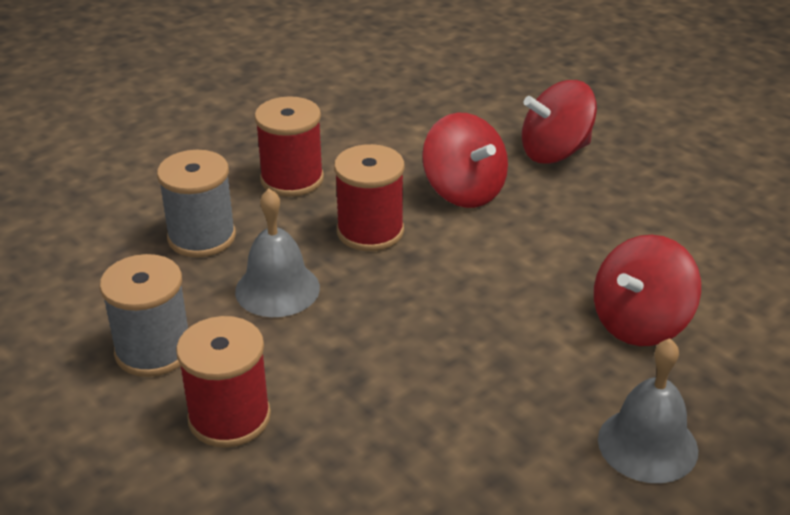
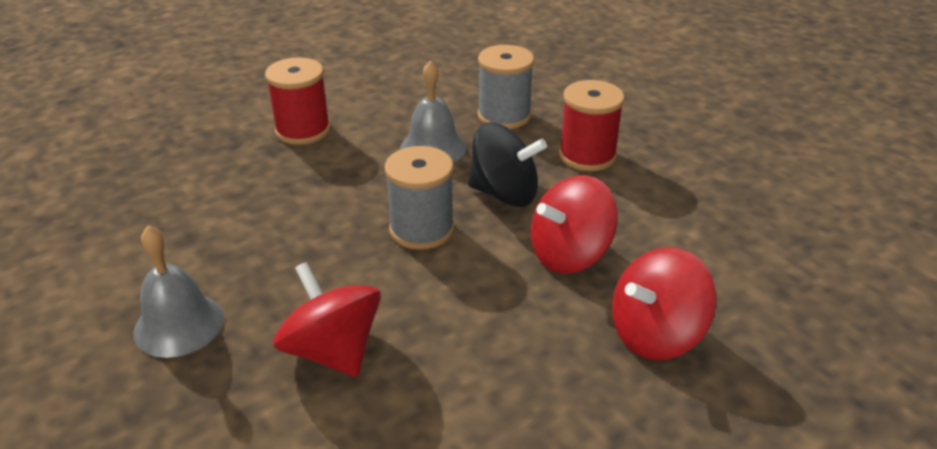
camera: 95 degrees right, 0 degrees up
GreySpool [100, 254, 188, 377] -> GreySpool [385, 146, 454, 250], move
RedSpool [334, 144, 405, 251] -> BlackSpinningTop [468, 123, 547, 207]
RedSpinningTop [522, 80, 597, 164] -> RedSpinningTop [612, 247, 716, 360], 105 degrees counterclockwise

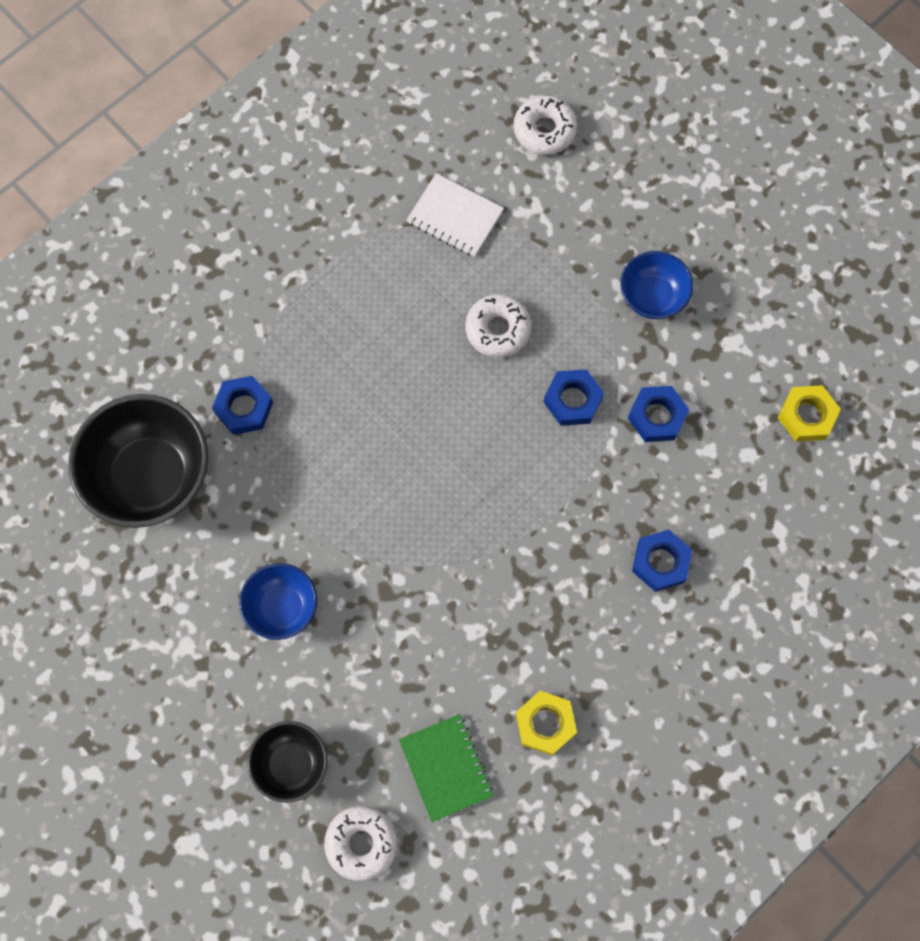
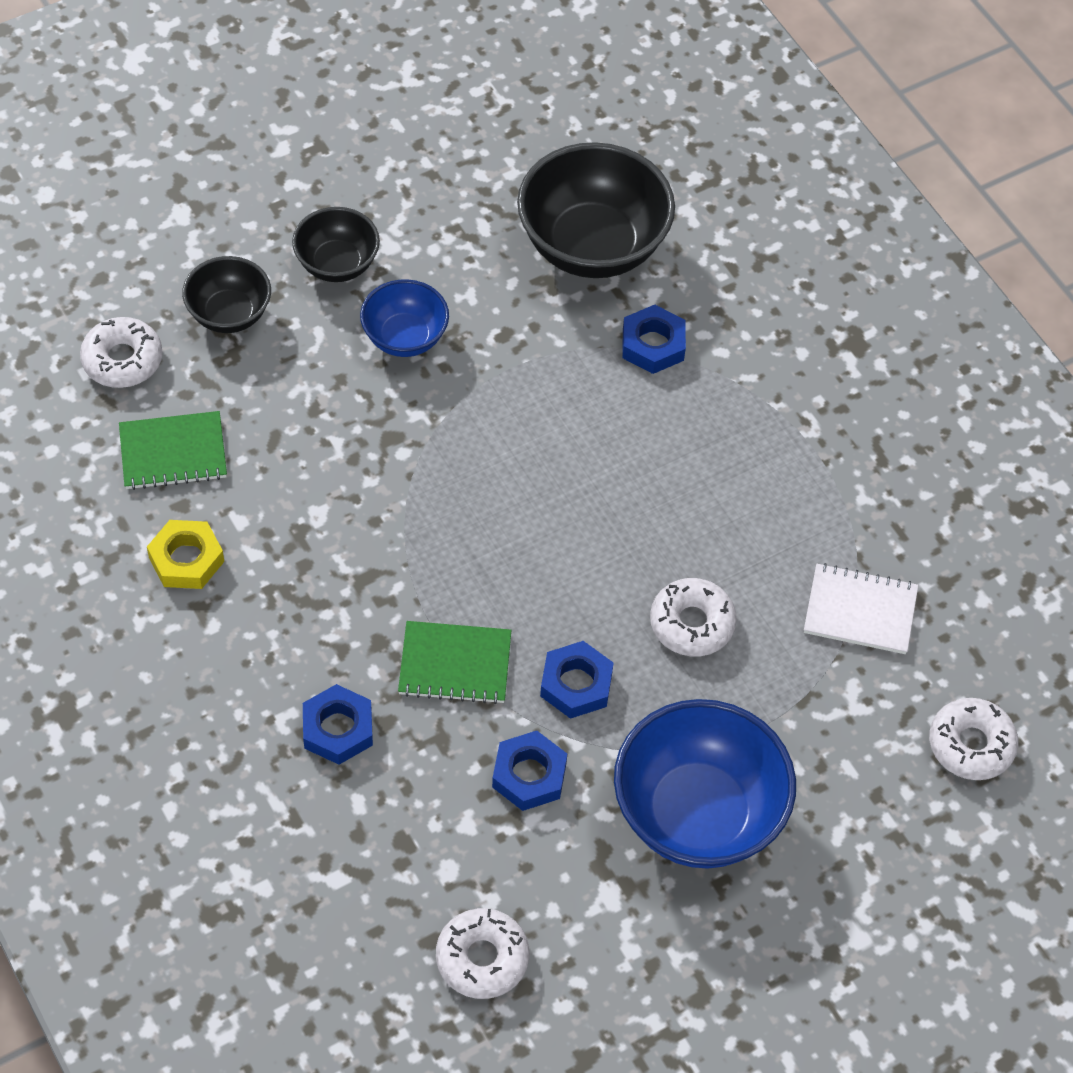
camera: 100 degrees right, 15 degrees down
none -> BlackBowl [292, 207, 380, 282]
none -> GreenNotebook [398, 621, 511, 704]
YellowNut [778, 385, 841, 442] -> WhiteDonut [436, 908, 529, 999]
WhiteNotebook [407, 173, 504, 257] -> WhiteNotebook [804, 563, 918, 654], 60 degrees clockwise
BlueBowl [620, 251, 693, 319] -> BlueBowl [614, 699, 796, 869], x1.81

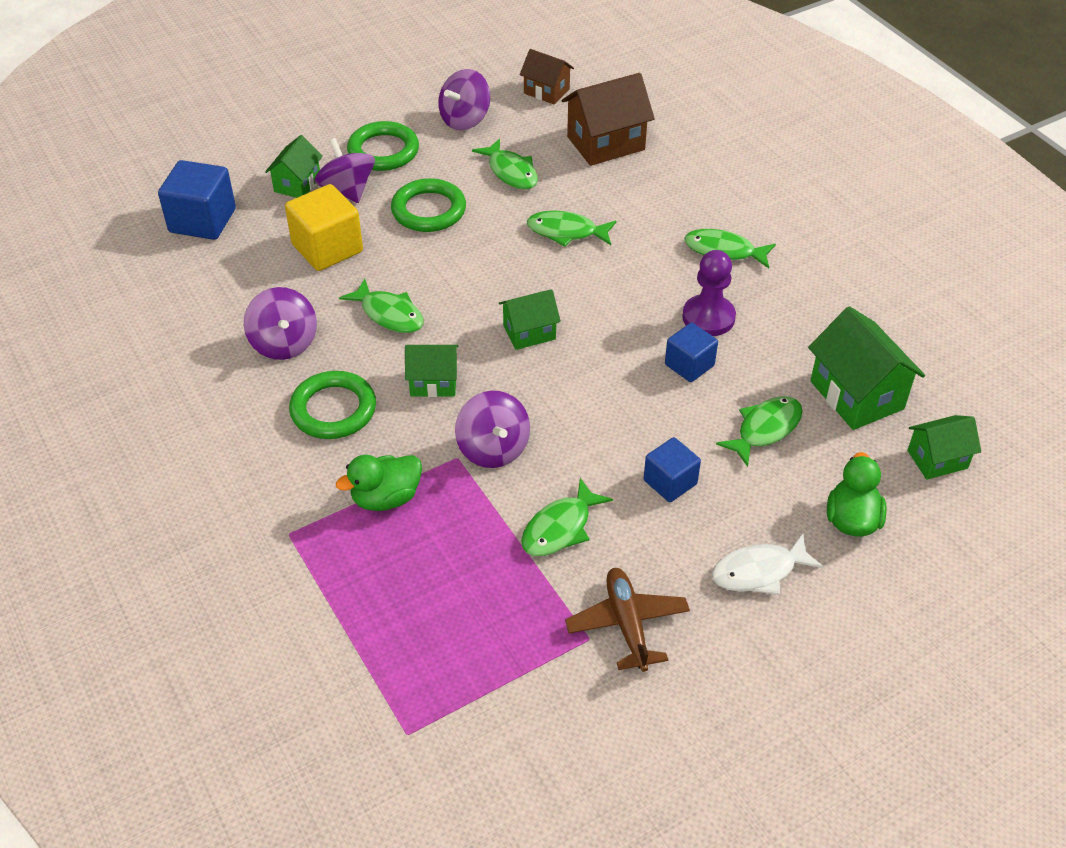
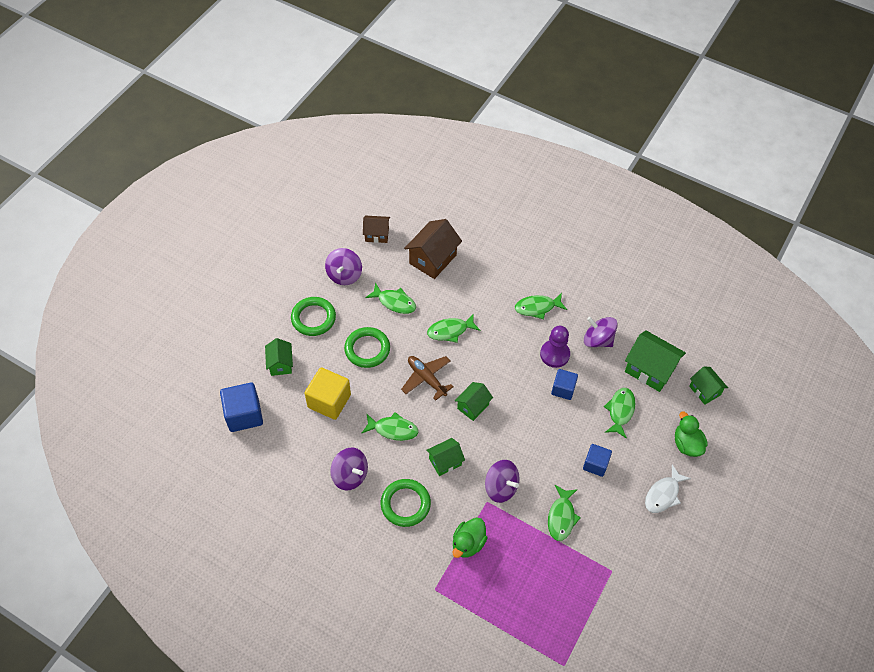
camera: 30 degrees left, 10 degrees up
PurpleSpinningTop [314, 138, 375, 203] -> PurpleSpinningTop [584, 317, 618, 347], move
BrownPlane [565, 568, 690, 672] -> BrownPlane [401, 356, 454, 400], move
GreenHouse [907, 415, 981, 480] -> GreenHouse [689, 366, 728, 405], 75 degrees counterclockwise

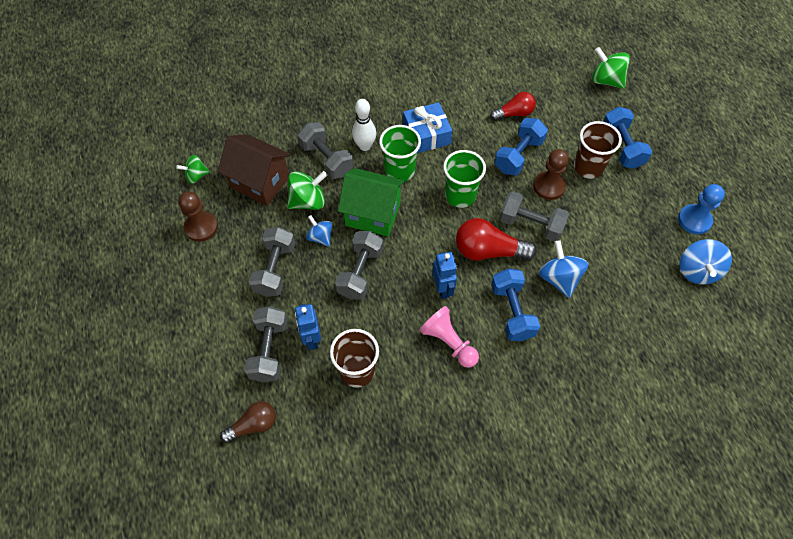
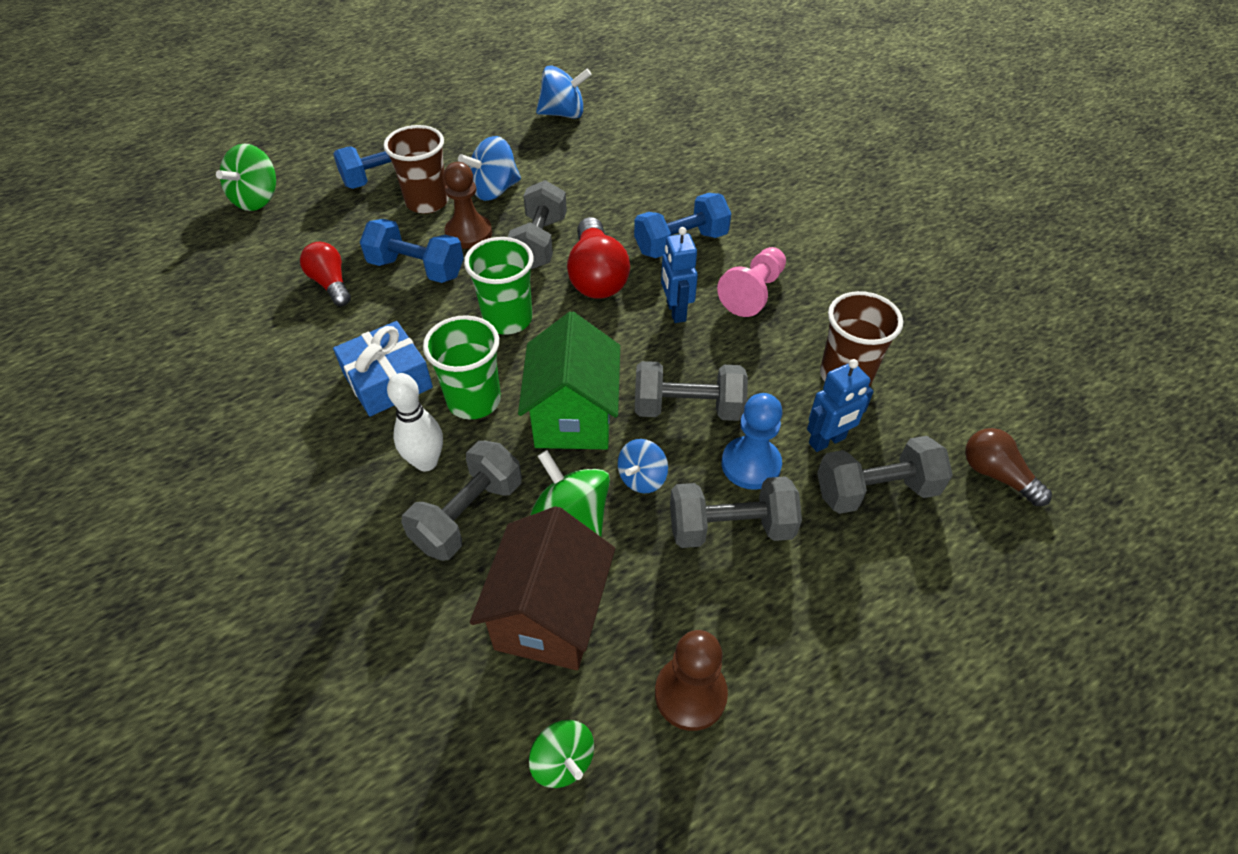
camera: 105 degrees left, 10 degrees down
BlueSpinningTop [539, 240, 588, 298] -> BlueSpinningTop [458, 136, 521, 201], move
BluePawn [678, 184, 725, 235] -> BluePawn [722, 393, 782, 490], move
BlueRobot [433, 252, 457, 299] -> BlueRobot [661, 227, 698, 323], 75 degrees counterclockwise

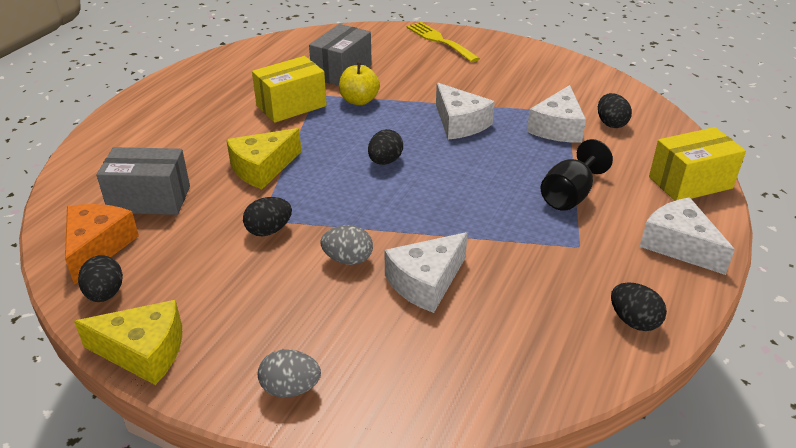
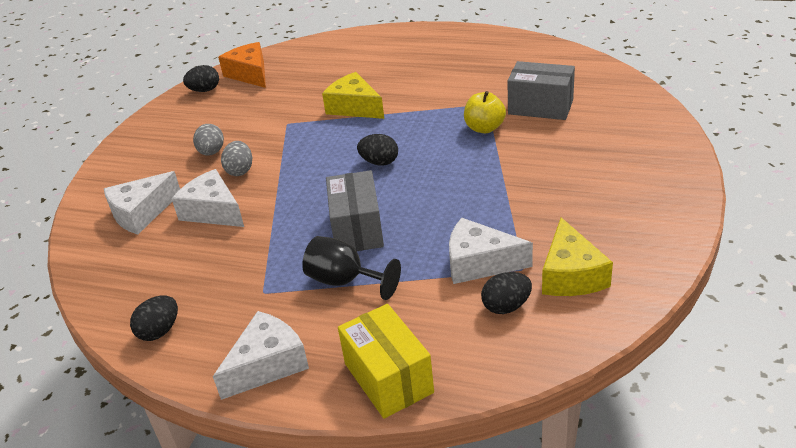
camera: 85 degrees right, 0 degrees up
BlackEgg [243, 197, 292, 236] -> none
YellowBox [252, 56, 327, 123] -> none
YellowFork [406, 22, 480, 62] -> none
YellowCheese [74, 300, 182, 385] -> YellowCheese [542, 217, 613, 296], move
GreyBox [96, 147, 190, 215] -> GreyBox [326, 170, 384, 251], move
GreyEgg [258, 349, 321, 398] -> GreyEgg [193, 124, 224, 156], move
WhiteCheese [436, 83, 495, 140] -> WhiteCheese [104, 171, 180, 235], move
OrangeCheese [65, 204, 139, 285] -> OrangeCheese [218, 42, 266, 88], 120 degrees counterclockwise

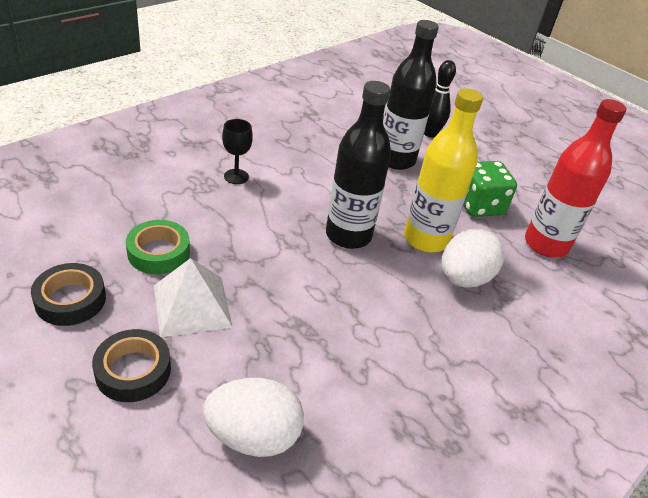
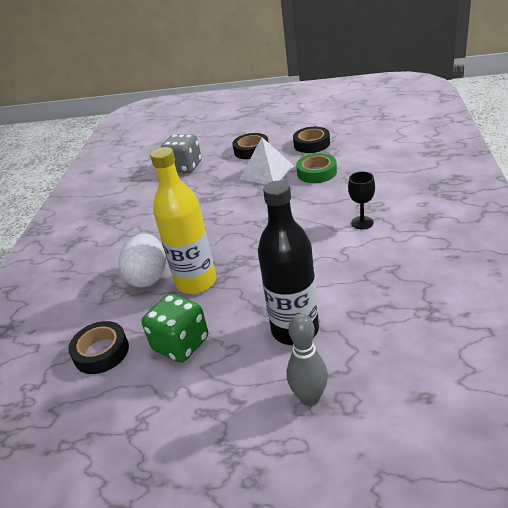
camera: 150 degrees right, 5 degrees down
BlackBottle [326, 81, 391, 249] -> none
WhiteEgg [203, 378, 304, 457] -> GreyDice [161, 134, 202, 173]
RedBottle [525, 99, 626, 258] -> BlackTape [69, 321, 129, 374]
BlackBowlingPin [424, 60, 456, 138] -> GreyBowlingPin [287, 314, 328, 406]

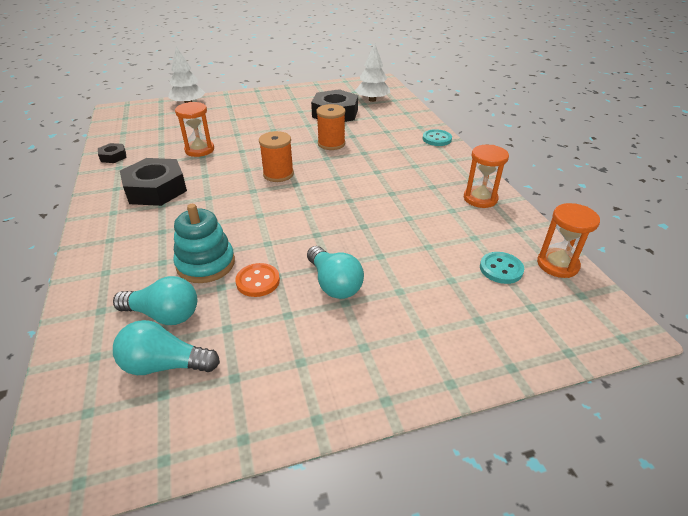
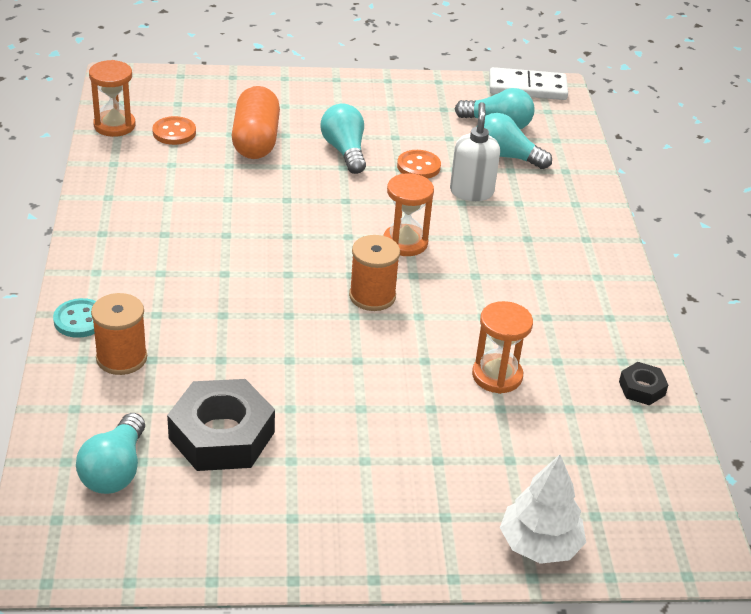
camera: 170 degrees left, 0 degrees up
BlackNut [120, 158, 187, 206] -> none
none -> OrangeCapsule [232, 86, 280, 159]
none -> WhiteDomino [489, 67, 568, 100]
OrangeSpool [316, 104, 345, 150] -> OrangeSpool [91, 293, 147, 375], move
OrangeHourglass [464, 145, 509, 208] -> OrangeHourglass [383, 173, 434, 256], move
TurquoiseStackingToy [173, 204, 235, 283] -> WhiteSoapDispenser [450, 102, 500, 201]
WhiteTree [355, 43, 391, 102] -> TurquoiseLightBulb [76, 413, 145, 494]
TurquoiseButton [480, 252, 524, 284] -> OrangeButton [152, 116, 196, 145]

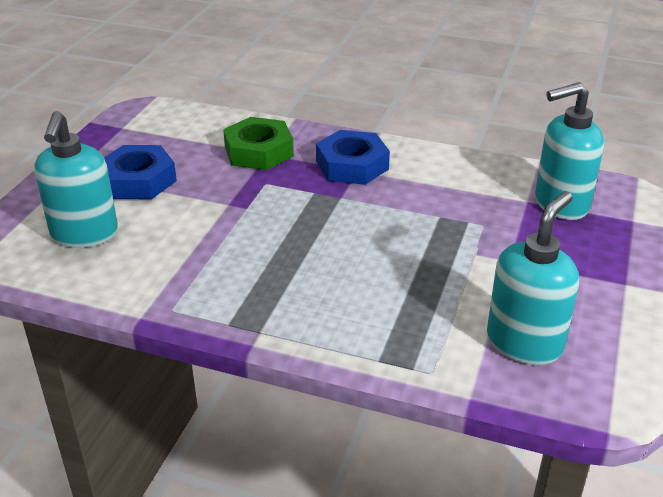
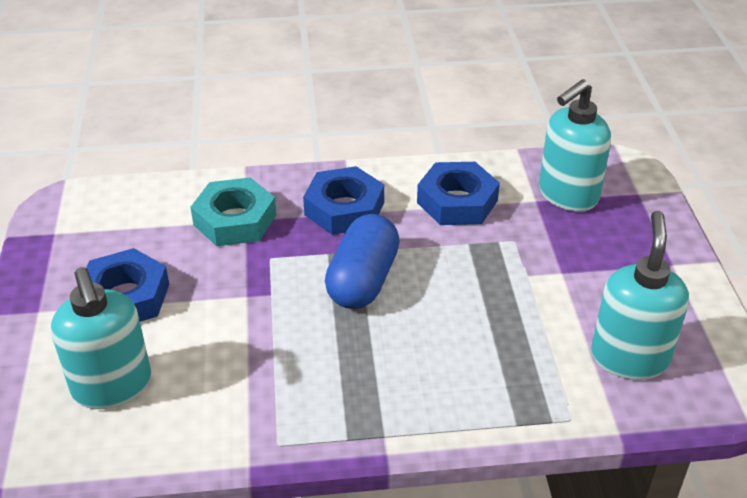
camera: 25 degrees left, 5 degrees up
none -> BlueCapsule [325, 214, 400, 309]
none -> BlueNut [417, 162, 500, 225]
GreenNut [223, 117, 294, 170] -> TurquoiseNut [191, 177, 276, 246]

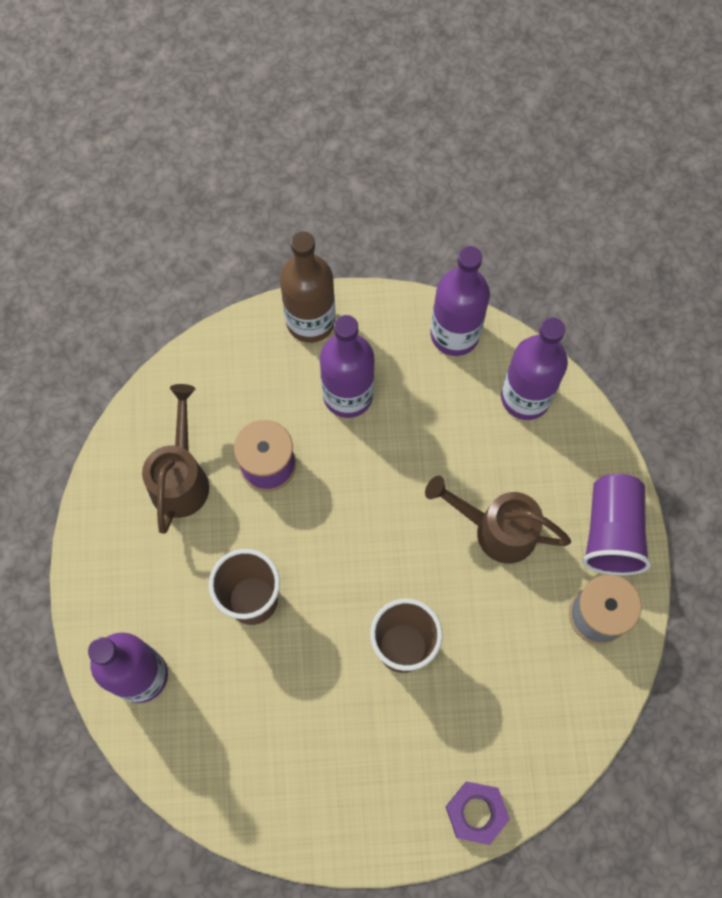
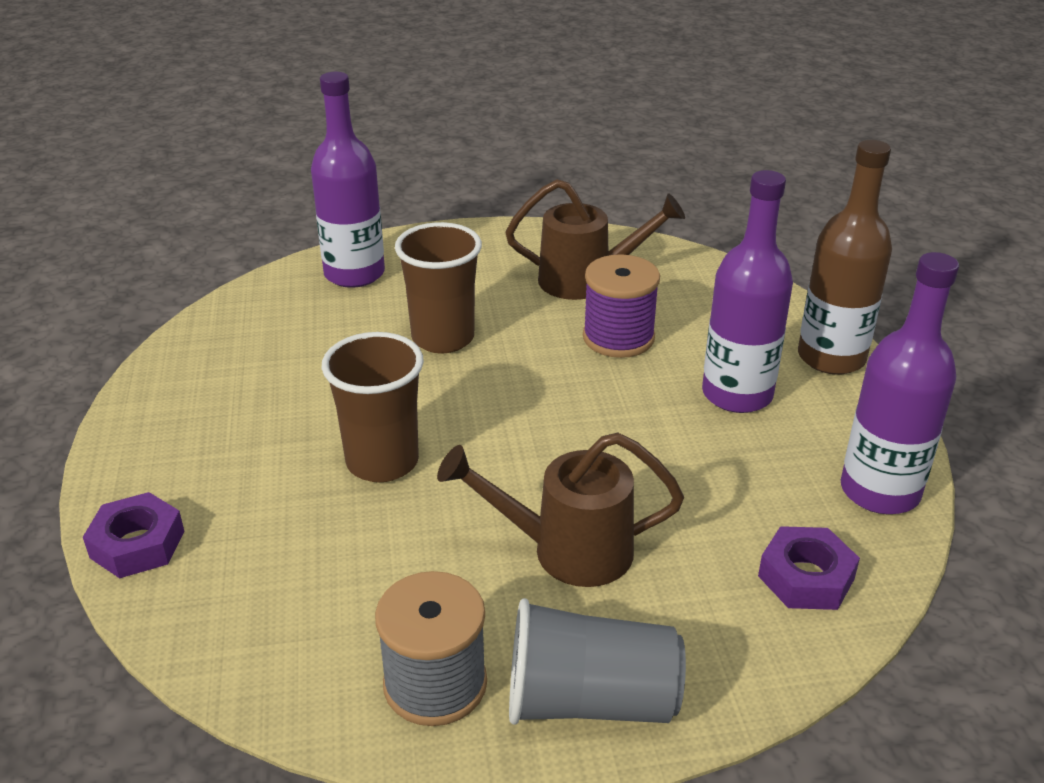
camera: 85 degrees right, 35 degrees down
PurpleBottle [501, 317, 568, 420] -> PurpleNut [758, 526, 860, 610]
PurpleCup [582, 474, 651, 575] -> GreyCup [509, 598, 686, 725]
BrownWateringCan [425, 476, 571, 564] -> BrownWateringCan [437, 433, 684, 587], 105 degrees counterclockwise

